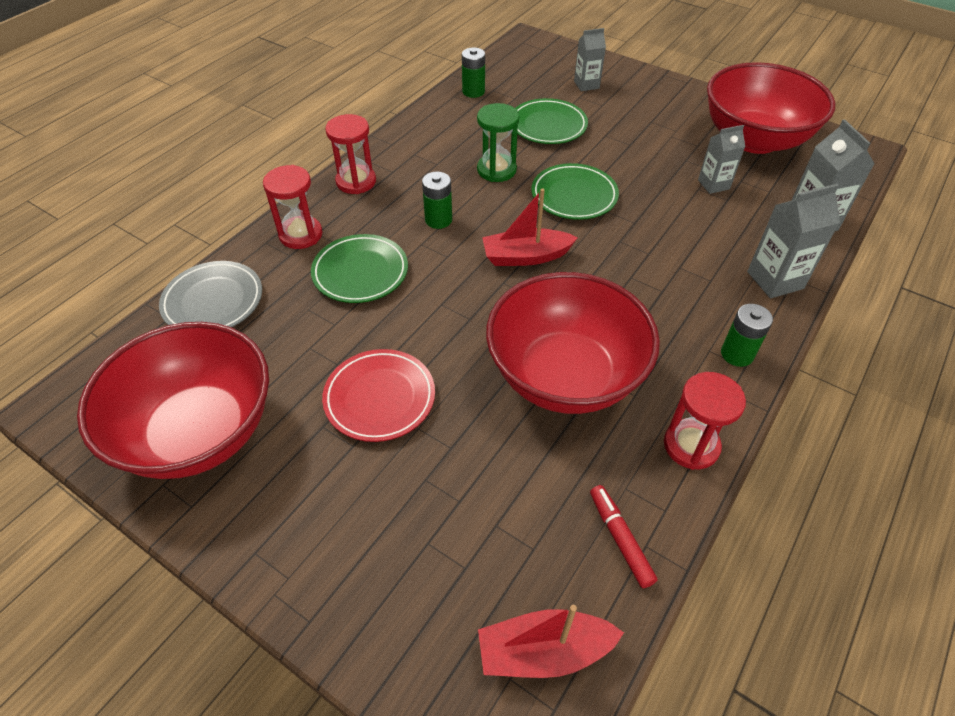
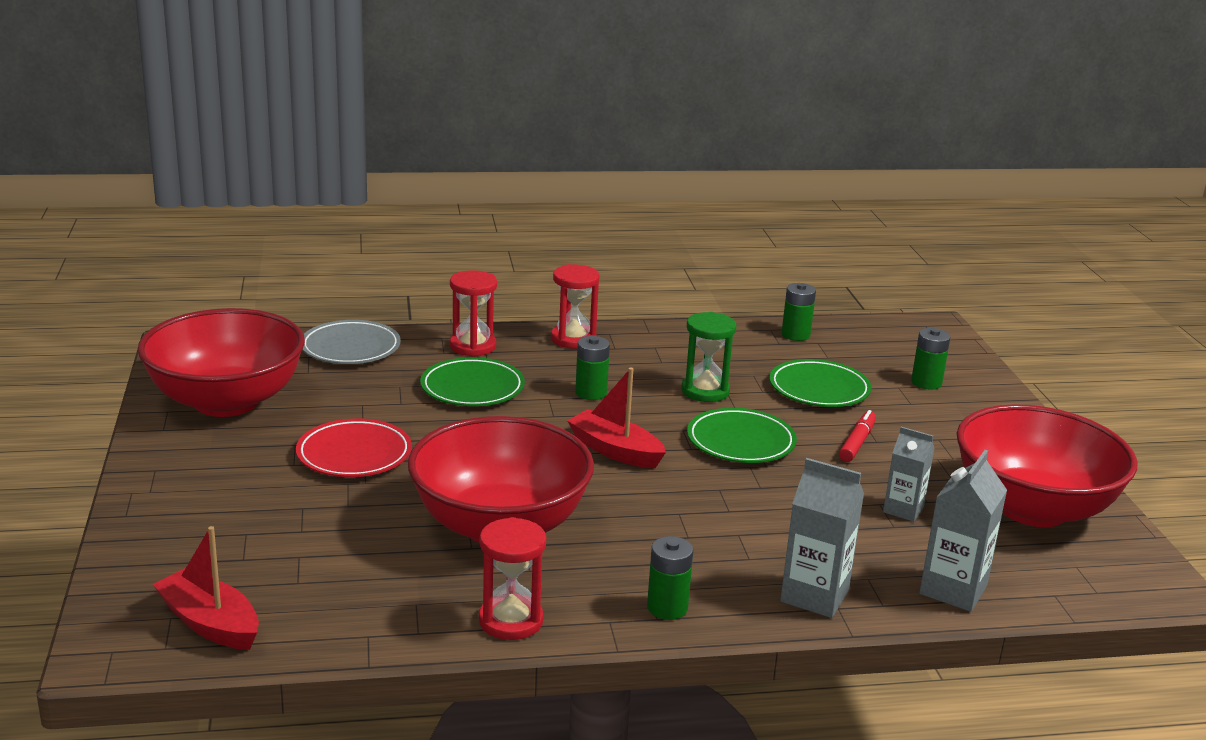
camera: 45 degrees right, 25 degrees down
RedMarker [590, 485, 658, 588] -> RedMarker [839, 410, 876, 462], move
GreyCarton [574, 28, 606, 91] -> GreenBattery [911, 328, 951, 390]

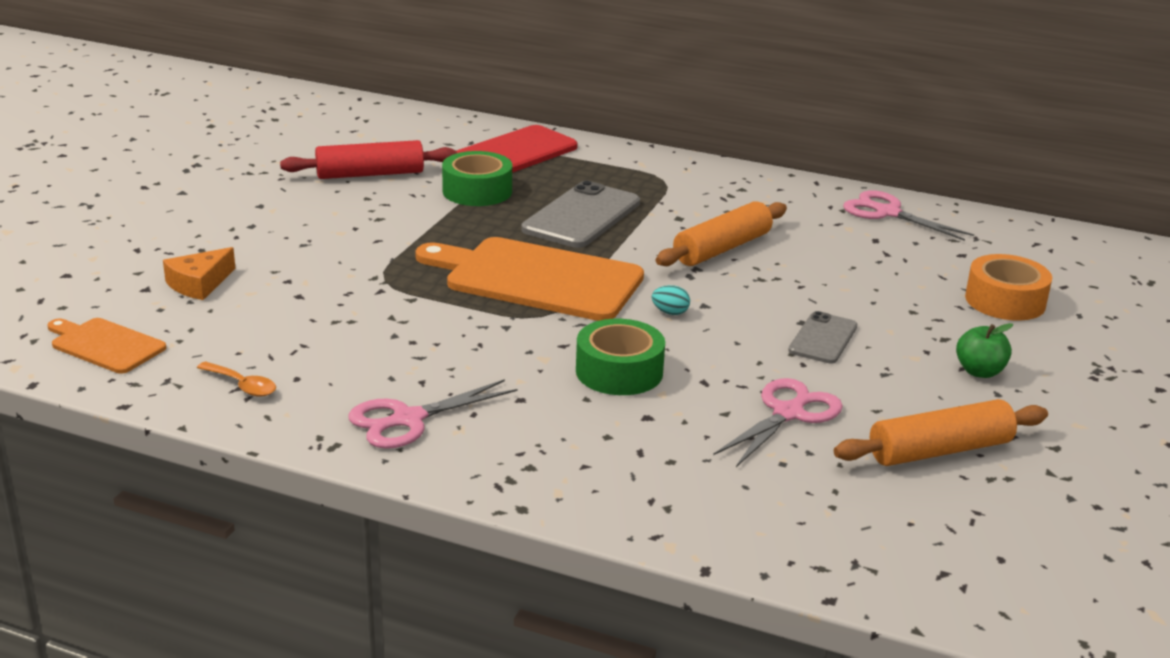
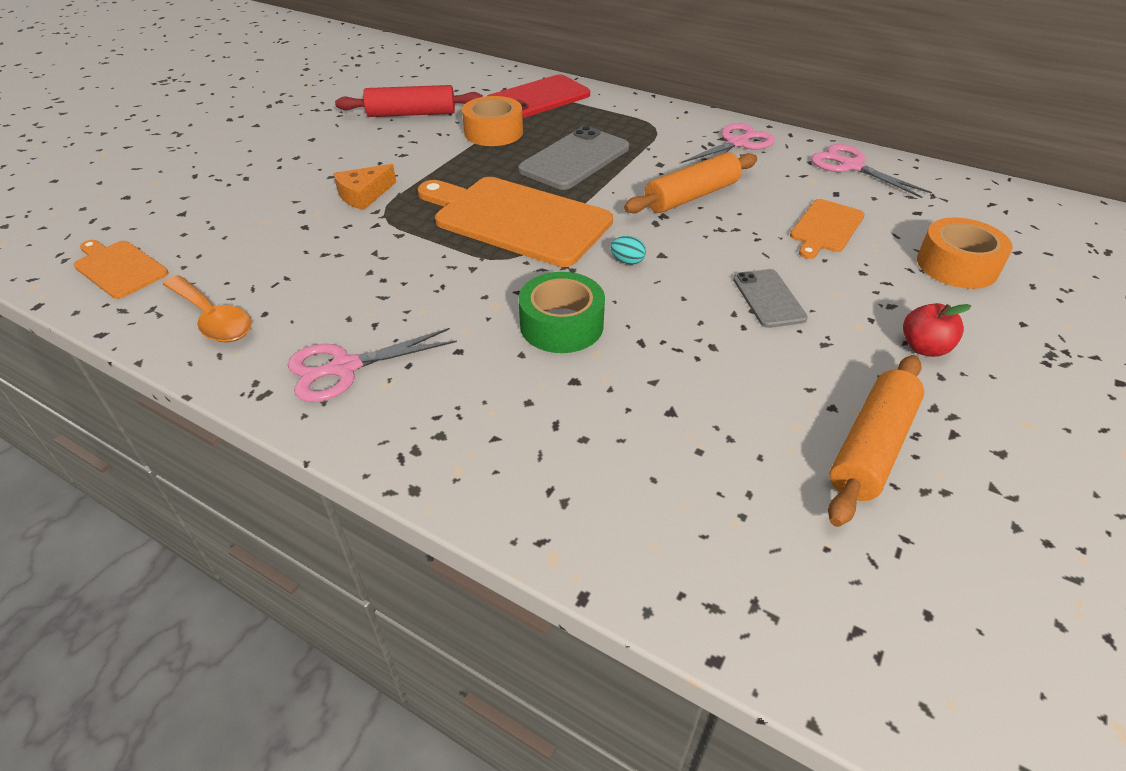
camera: 10 degrees right, 15 degrees up
none -> OrangeCuttingBoard [790, 199, 865, 259]
OrangeCheese [163, 247, 236, 300] -> OrangeCheese [333, 164, 396, 210], move
PinkScissors [713, 378, 843, 467] -> PinkScissors [681, 123, 775, 163], move
GreenTape [442, 151, 512, 206] -> OrangeTape [462, 96, 523, 146]
GreenApple [956, 323, 1013, 378] -> RedApple [903, 303, 971, 357]
GreyPhone [788, 311, 857, 364] -> GreyPhone [733, 269, 808, 328], 45 degrees counterclockwise
OrangeRollingPin [834, 399, 1048, 466] -> OrangeRollingPin [828, 355, 924, 527], 45 degrees counterclockwise
OrangeSpoon [197, 362, 276, 397] -> OrangeSpoon [163, 275, 252, 342], x1.61

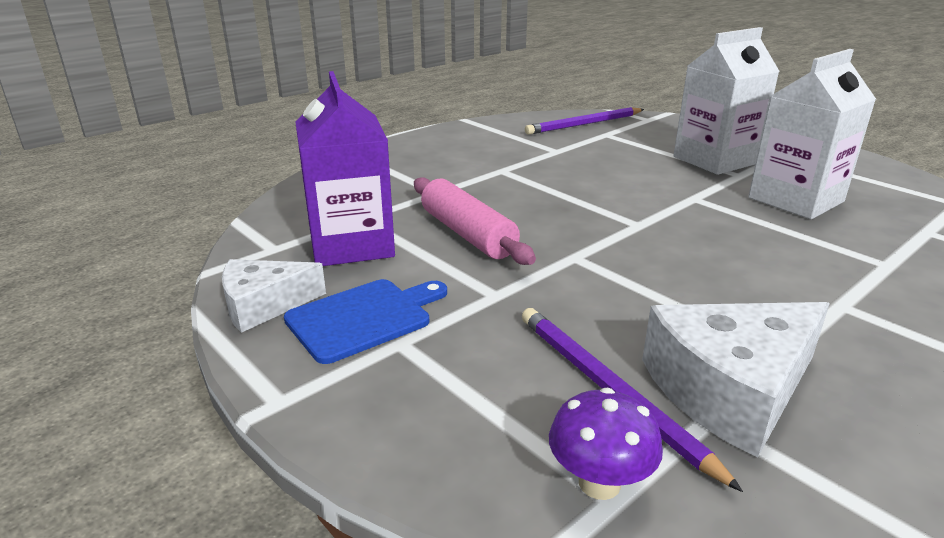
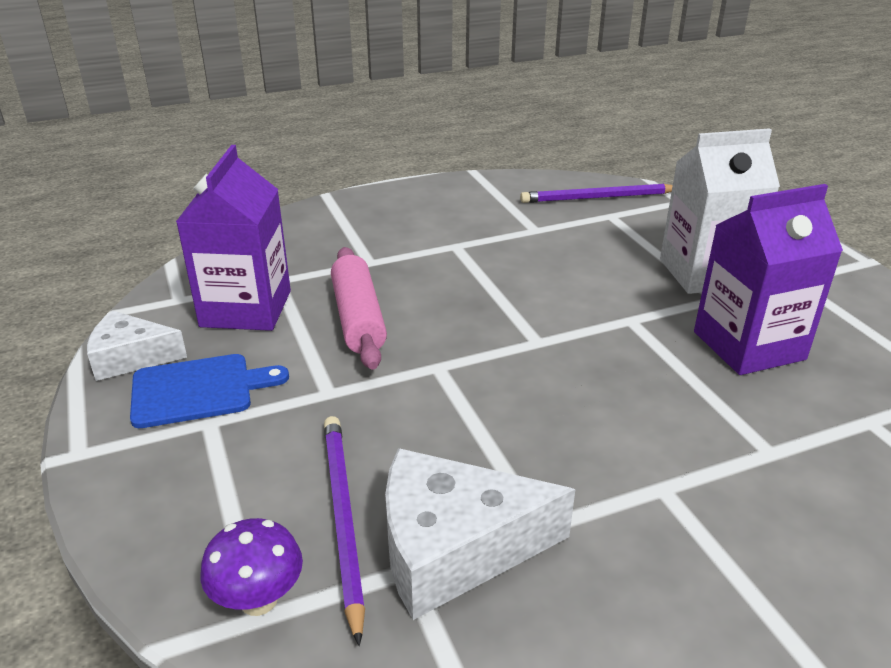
camera: 20 degrees right, 5 degrees up
WhiteCarton [748, 49, 876, 219] -> PurpleCarton [694, 184, 843, 375]

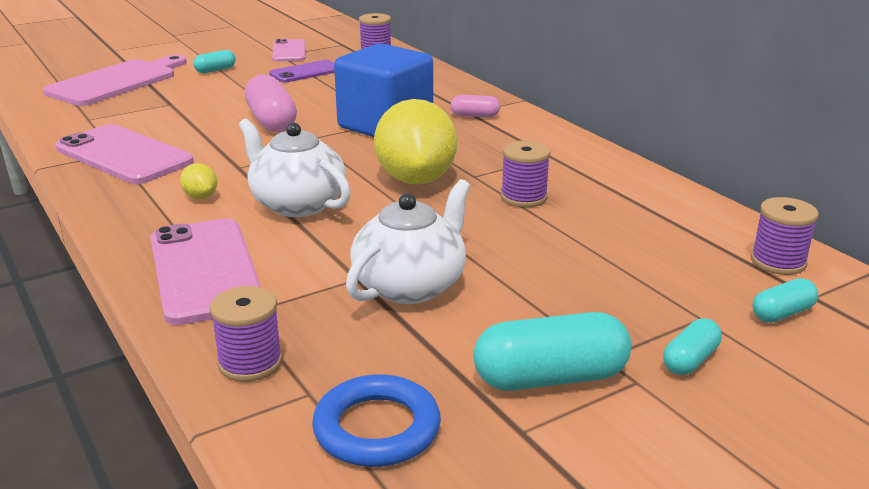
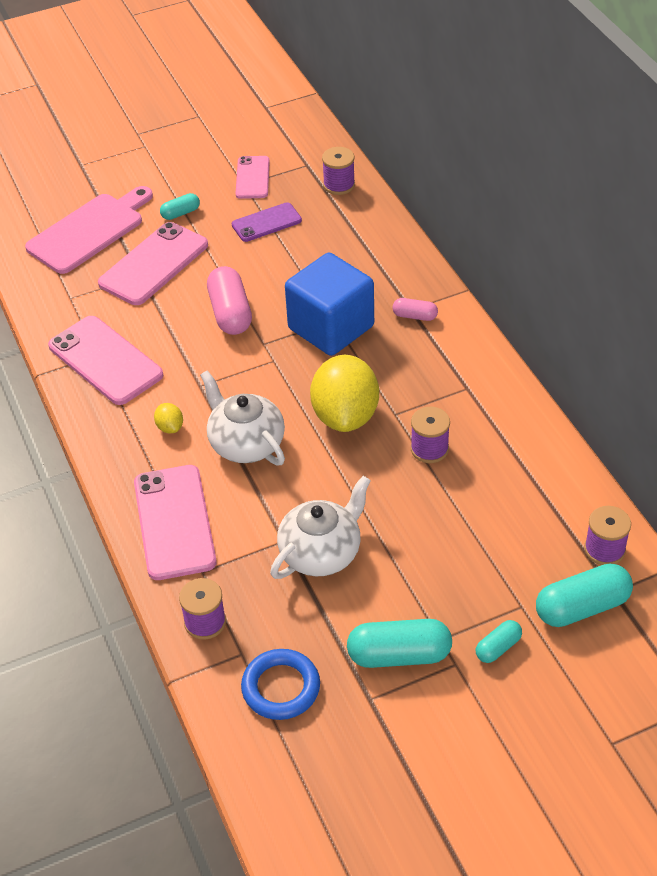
camera: 10 degrees right, 20 degrees up
none -> PinkPhone [98, 222, 208, 305]
TurquoiseCapsule [753, 278, 818, 322] -> TurquoiseCapsule [536, 563, 633, 627], x1.86

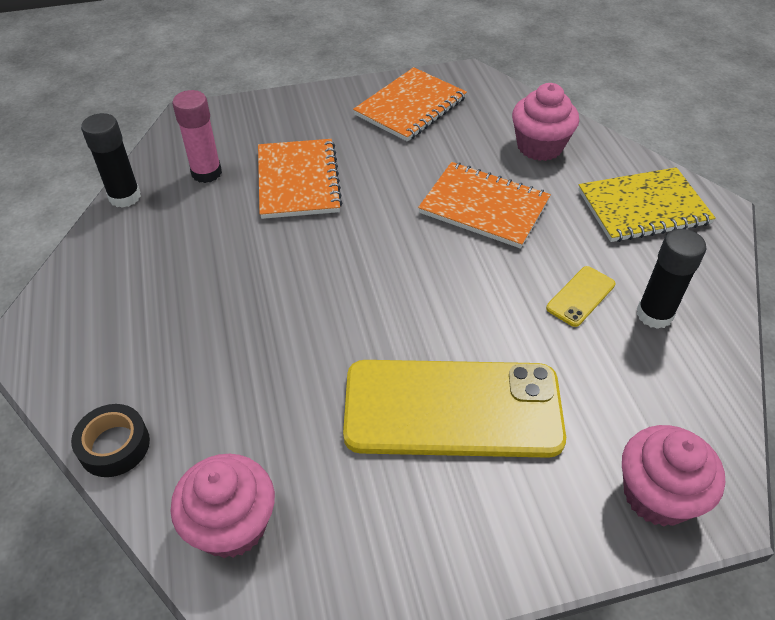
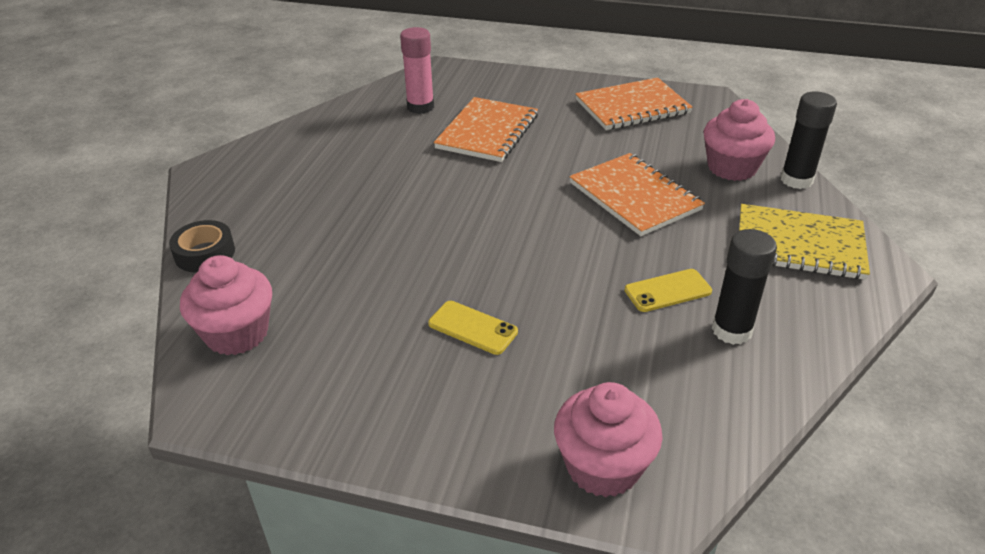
camera: 30 degrees right, 10 degrees down
BlackGlueStick [81, 113, 141, 208] -> BlackGlueStick [781, 92, 837, 189], move
YellowPhone [343, 360, 566, 458] -> YellowPhone [428, 301, 518, 355], x0.41

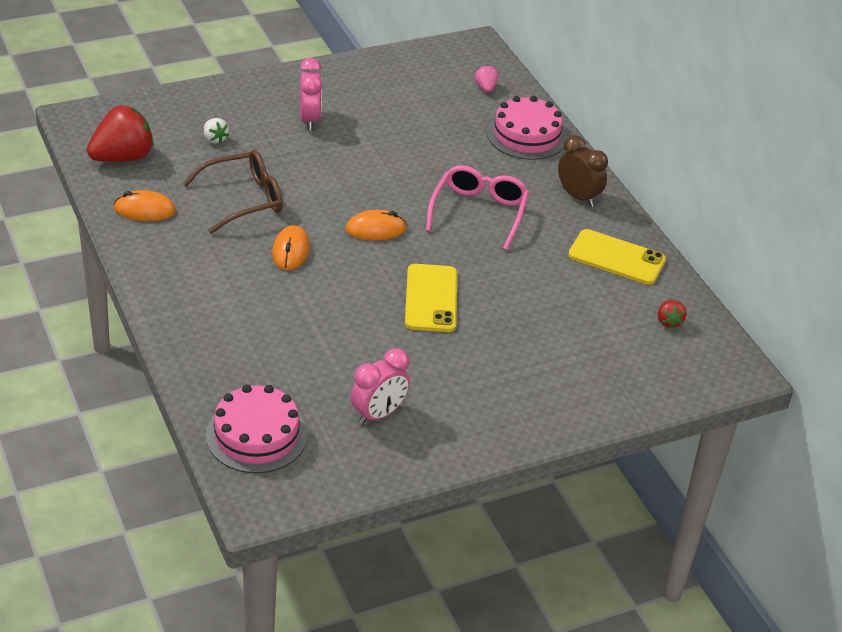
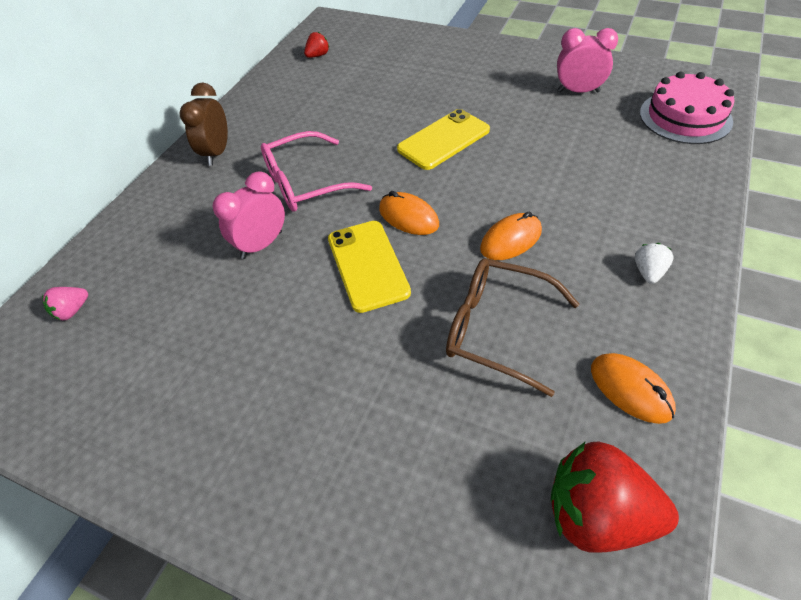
camera: 125 degrees left, 10 degrees up
PinkCake [487, 96, 567, 160] -> none
WhiteStrawberry [204, 118, 229, 144] -> WhiteStrawberry [635, 243, 674, 284], move
PinkClock [300, 58, 322, 130] -> PinkClock [212, 171, 285, 259], move
YellowPhone [568, 229, 666, 285] -> YellowPhone [328, 221, 411, 313], move

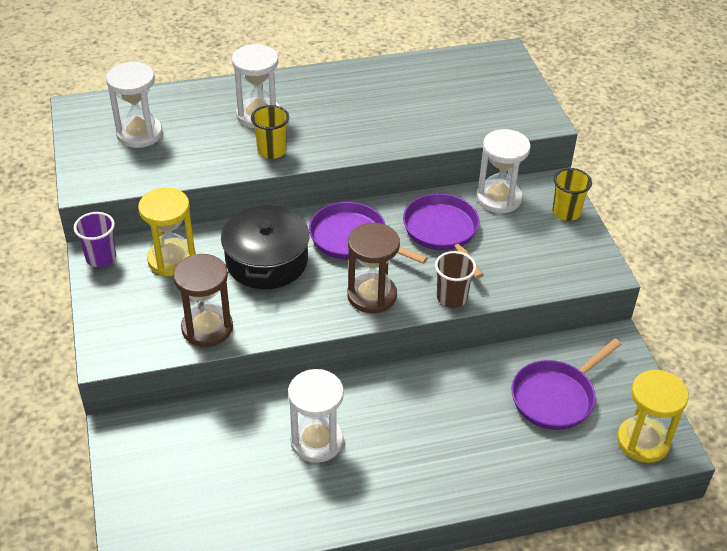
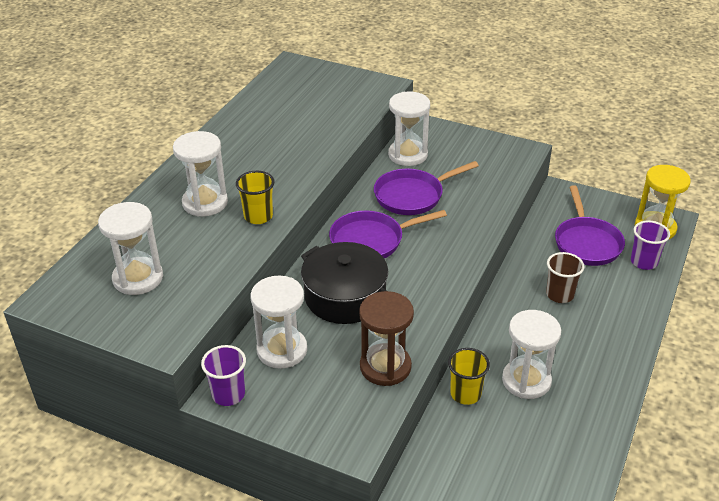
camera: 50 degrees left, 5 degrees down
BrownHourglass [347, 223, 400, 313] -> none
none -> PurpleCup [631, 221, 670, 270]
BrownCup [435, 251, 476, 308] -> BrownCup [546, 252, 584, 303], move
YellowCup [552, 168, 592, 221] -> YellowCup [448, 348, 490, 405], move
YellowHourglass [138, 188, 196, 276] -> WhiteHourglass [251, 275, 307, 369]
PurplePan [403, 194, 484, 278] -> PurplePan [374, 161, 479, 215], 45 degrees counterclockwise

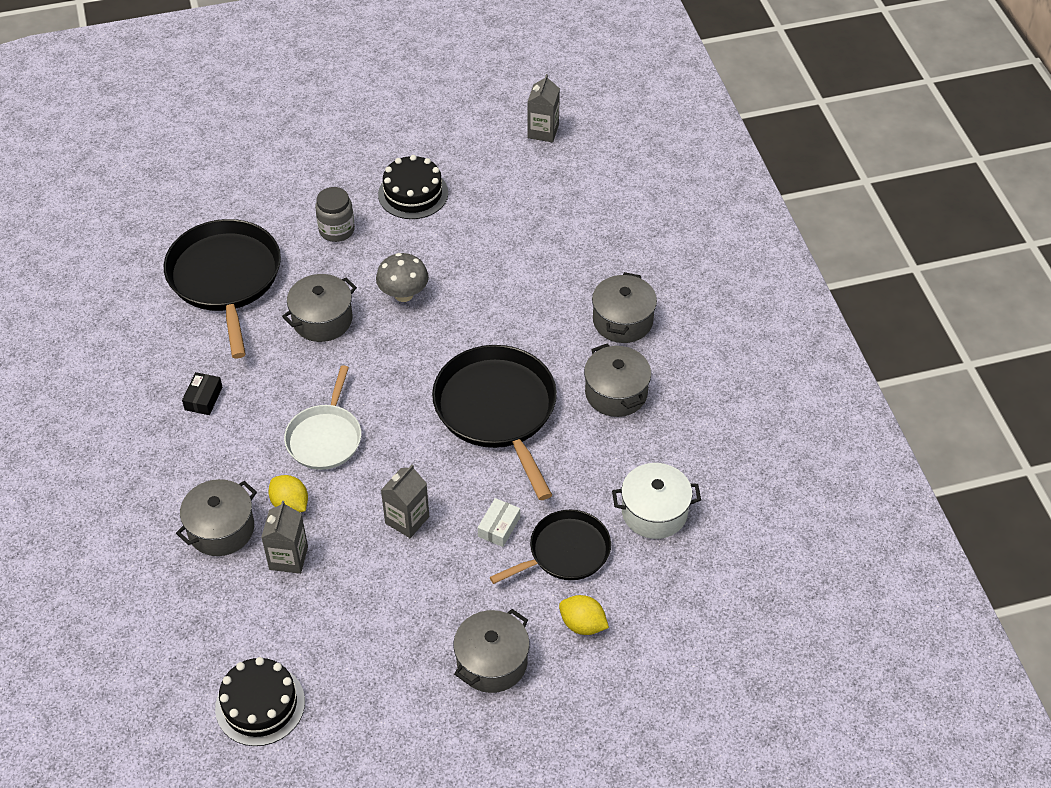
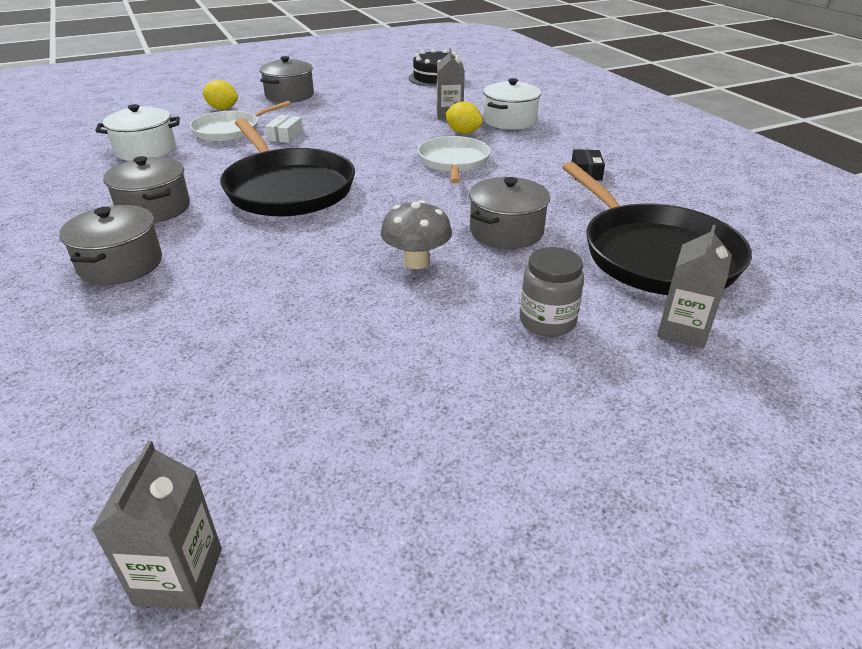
camera: 170 degrees right, 15 degrees down
BlackCake [378, 155, 448, 219] -> none
GreyCarton [381, 464, 429, 538] -> GreyCarton [657, 225, 732, 349], move
GreyPot [176, 479, 257, 556] -> WhitePot [483, 78, 541, 130]
BlackPan [490, 510, 611, 584] -> WhitePan [190, 101, 291, 142]

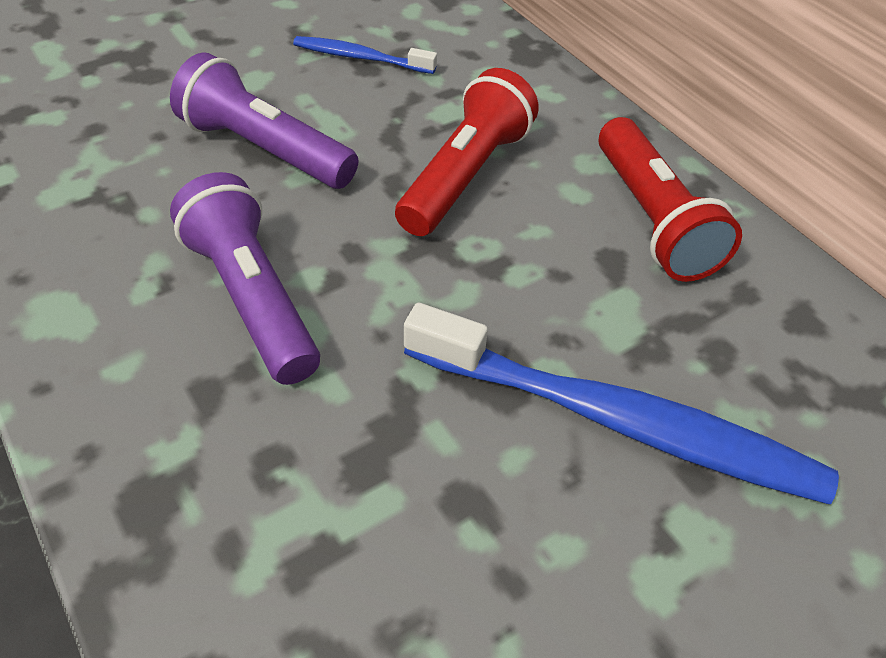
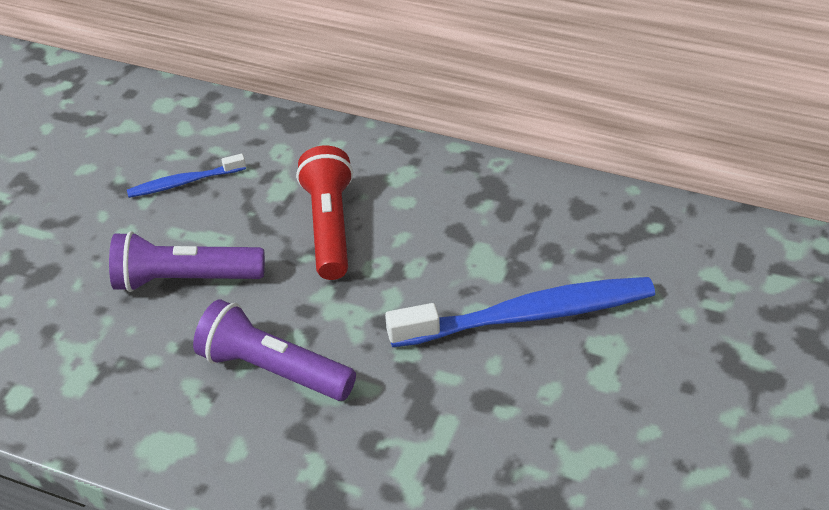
camera: 30 degrees left, 5 degrees down
RedFlashlight [598, 117, 742, 282] -> none

